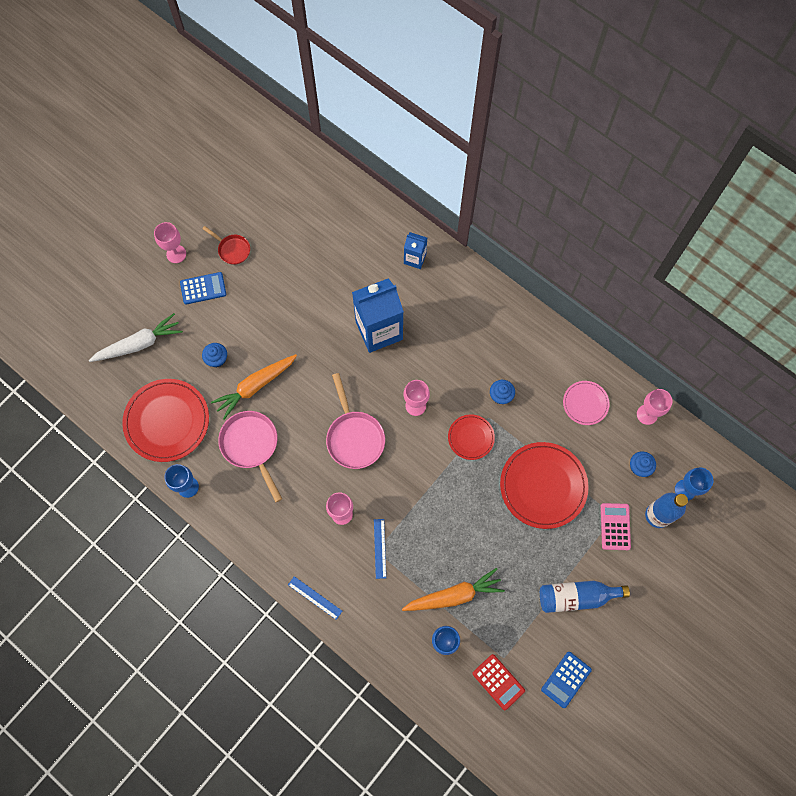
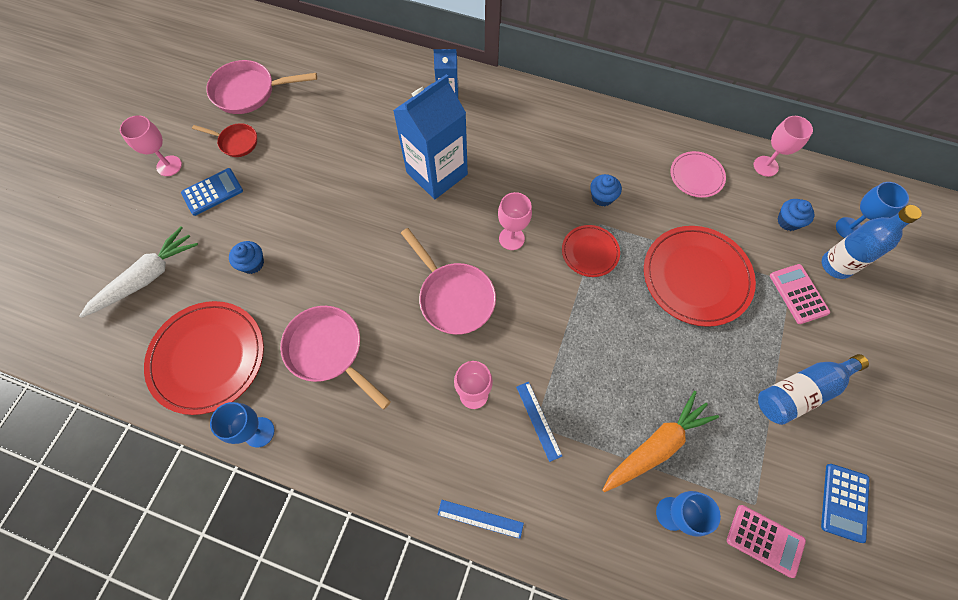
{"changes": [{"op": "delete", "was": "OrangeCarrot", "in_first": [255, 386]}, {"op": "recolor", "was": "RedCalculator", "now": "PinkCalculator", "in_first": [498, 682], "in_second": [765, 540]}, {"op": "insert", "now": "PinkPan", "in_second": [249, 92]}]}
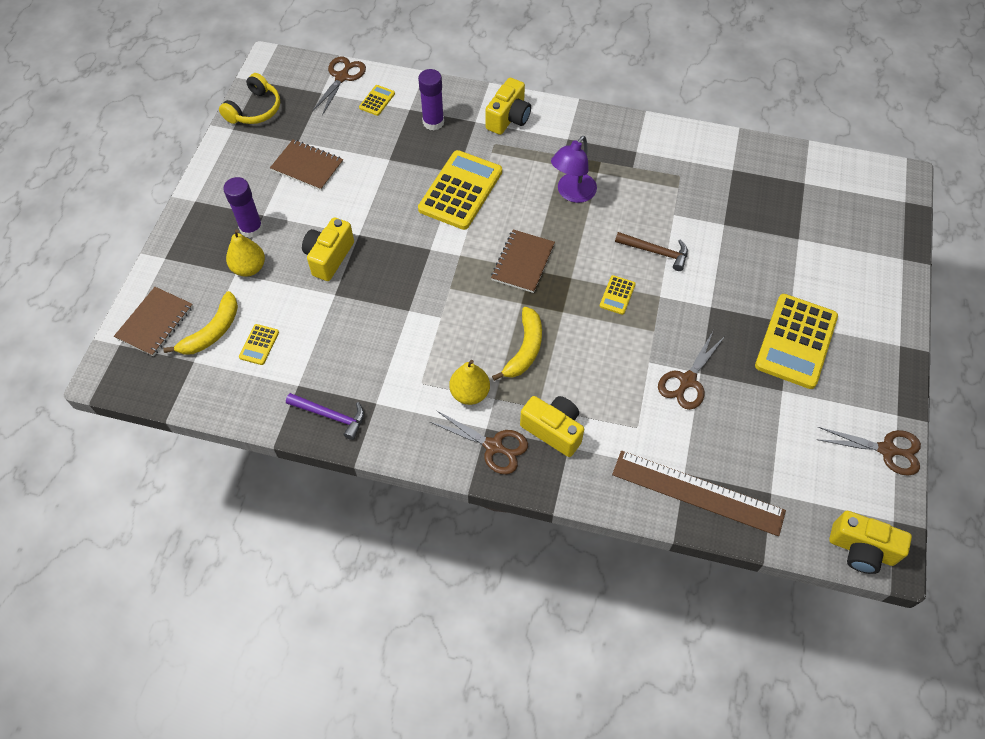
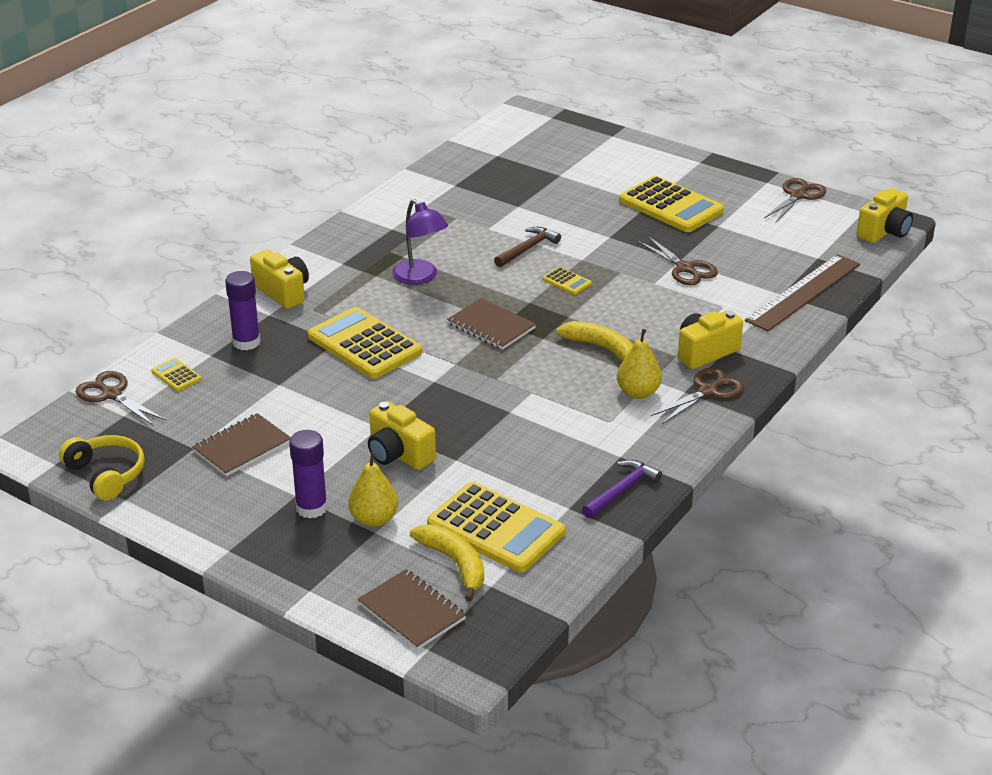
{"changes": [{"op": "resize", "was": "YellowCalculator", "in_first": [259, 345], "in_second": [495, 528], "ratio": 2.28}]}
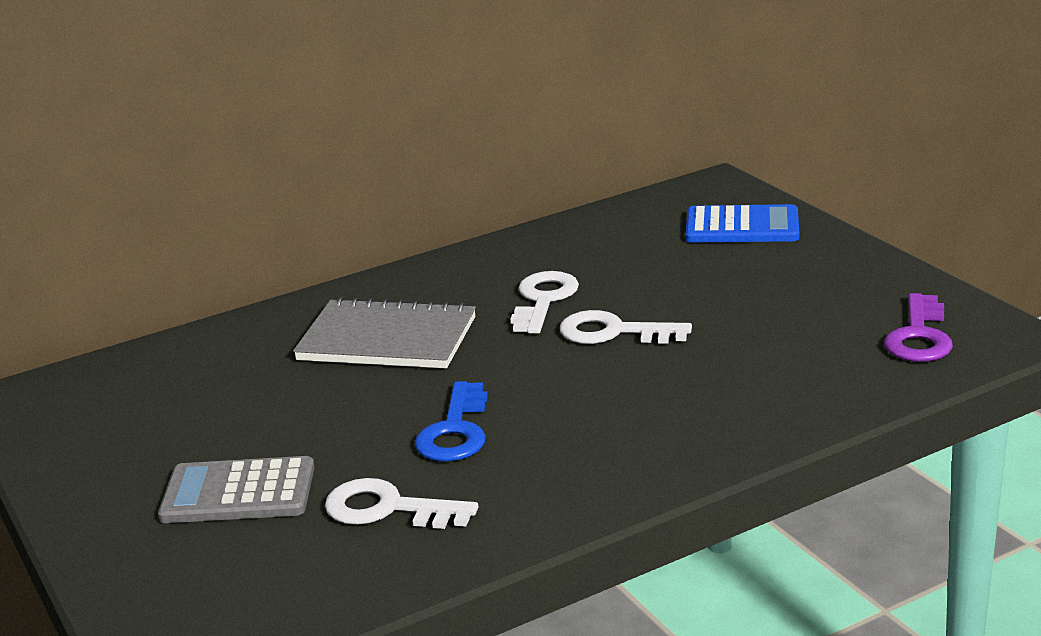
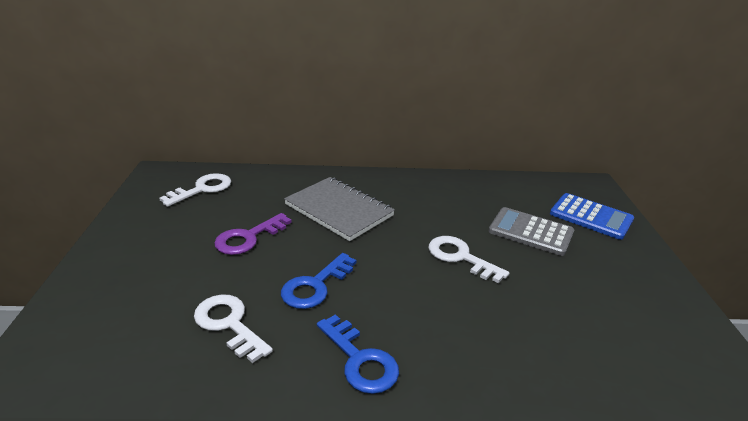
{"changes": [{"op": "move", "was": "GreyCalculator", "in_first": [238, 492], "in_second": [530, 232]}, {"op": "move", "was": "WhiteKey", "in_first": [543, 300], "in_second": [202, 189]}, {"op": "move", "was": "PurpleKey", "in_first": [919, 336], "in_second": [248, 238]}, {"op": "insert", "now": "BlueKey", "in_second": [360, 360]}]}
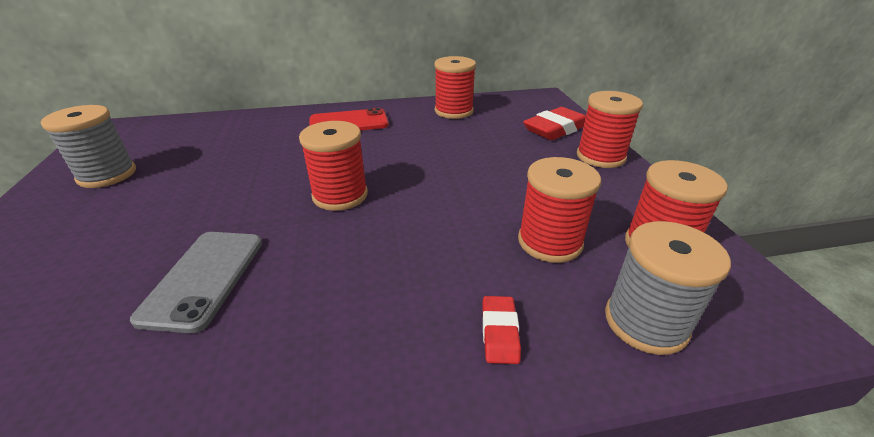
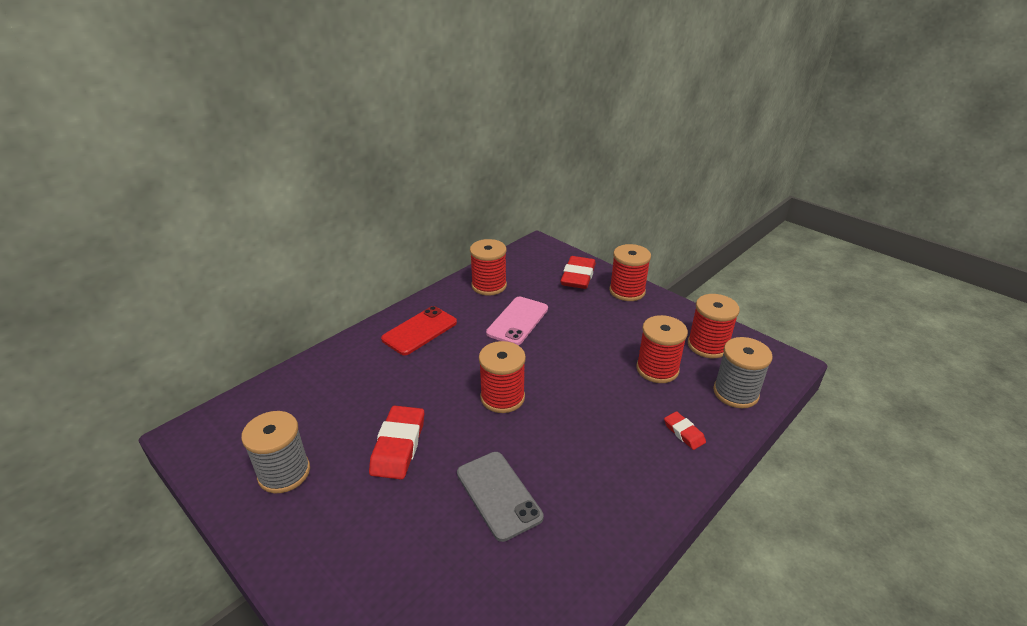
{"changes": [{"op": "insert", "now": "RedEraser", "in_second": [398, 446]}, {"op": "insert", "now": "PinkPhone", "in_second": [517, 321]}]}
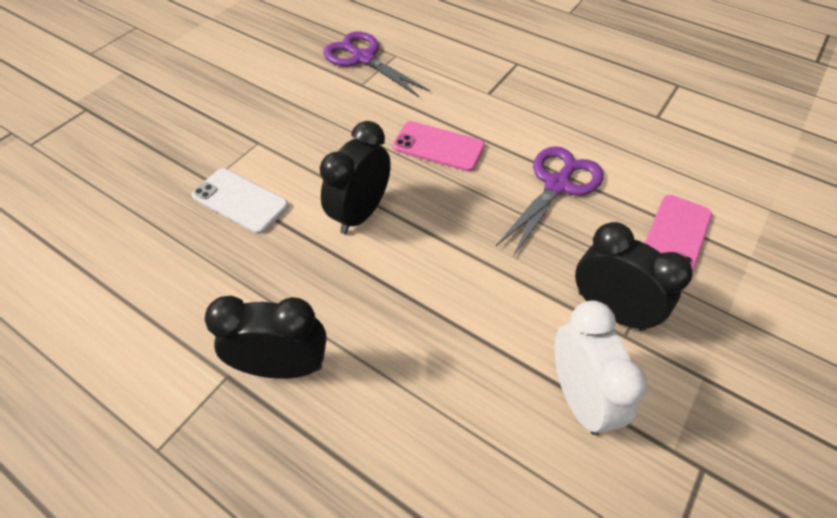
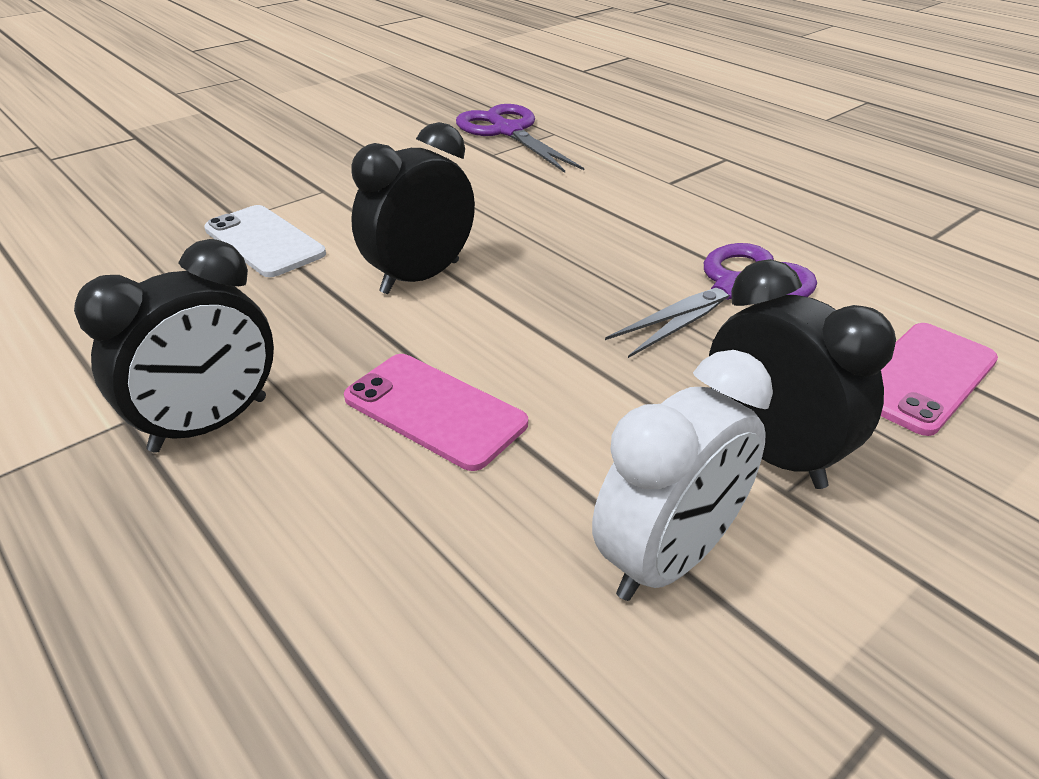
{"changes": [{"op": "rotate", "was": "BlackClock", "in_first": [283, 366], "in_second": [210, 424], "clockwise": 120}, {"op": "move", "was": "PinkPhone", "in_first": [438, 147], "in_second": [434, 411]}, {"op": "rotate", "was": "WhiteClock", "in_first": [578, 397], "in_second": [668, 559], "clockwise": 45}]}
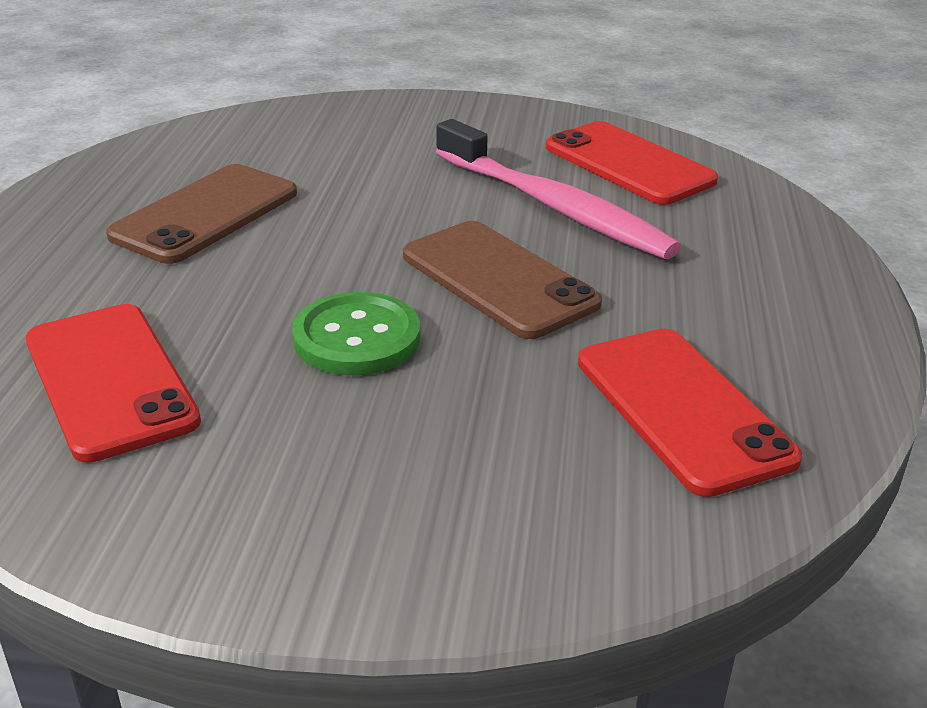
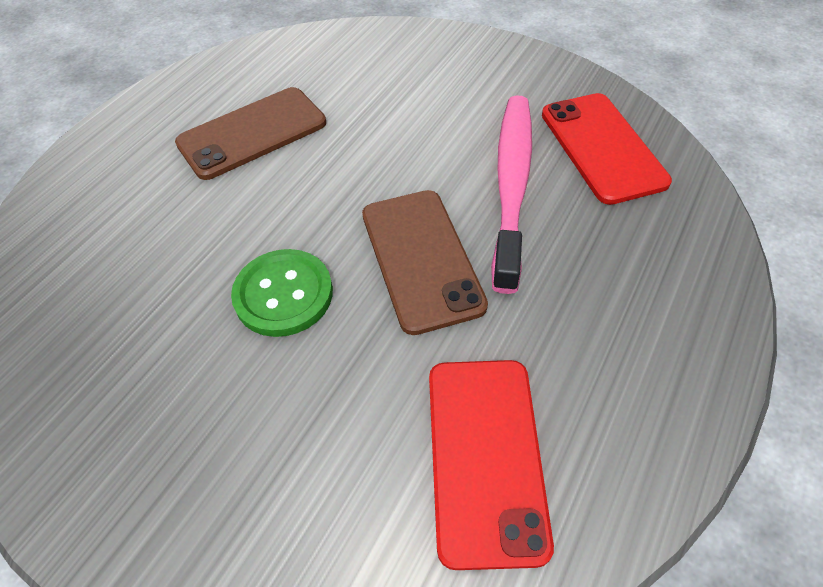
{"changes": [{"op": "delete", "was": "RedPhone", "in_first": [110, 380]}, {"op": "rotate", "was": "PinkToothbrush", "in_first": [554, 206], "in_second": [511, 184], "clockwise": -150}]}
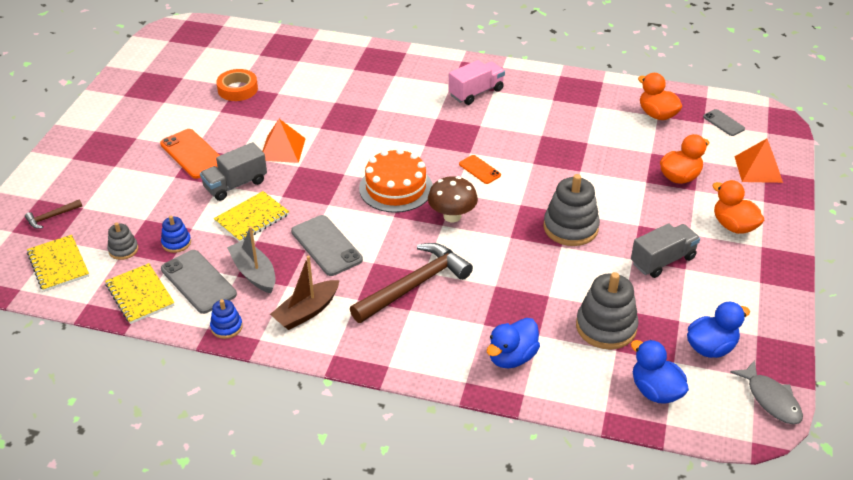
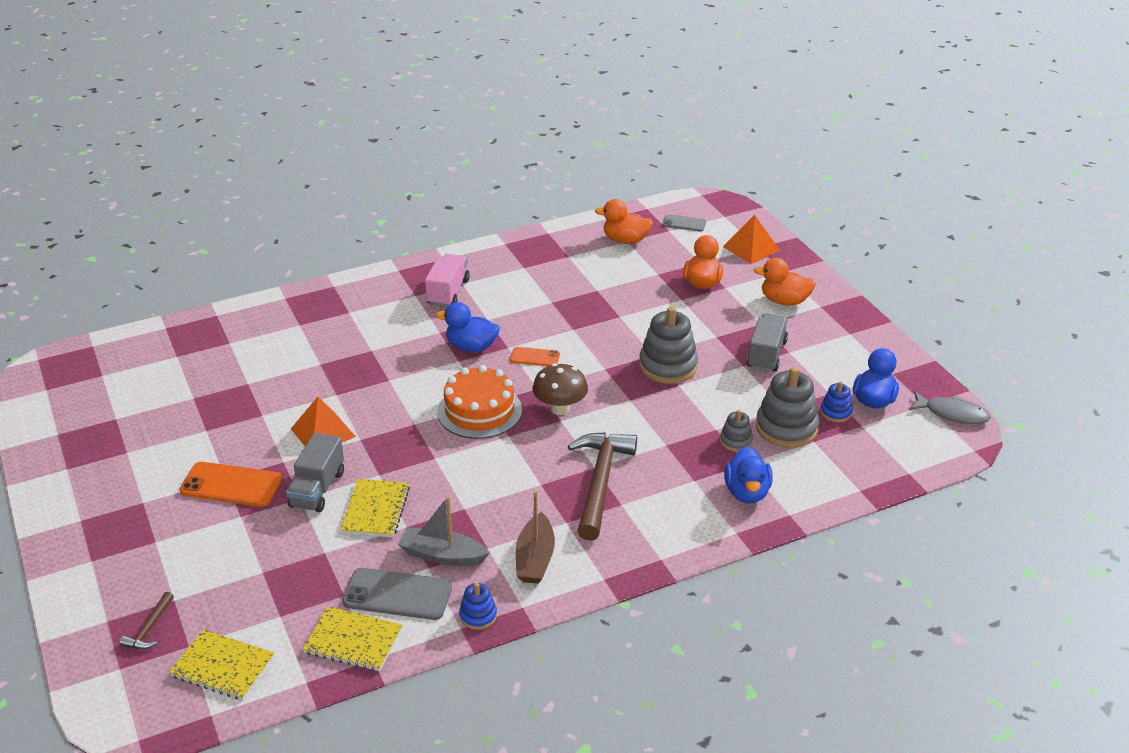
{"changes": [{"op": "move", "was": "GreyStackingToy", "in_first": [123, 250], "in_second": [736, 441]}, {"op": "move", "was": "BlueStackingToy", "in_first": [176, 243], "in_second": [835, 412]}, {"op": "delete", "was": "OrangeTape", "in_first": [237, 89]}, {"op": "delete", "was": "GreyPhone", "in_first": [326, 246]}, {"op": "move", "was": "BlueDuck", "in_first": [655, 391], "in_second": [471, 347]}]}
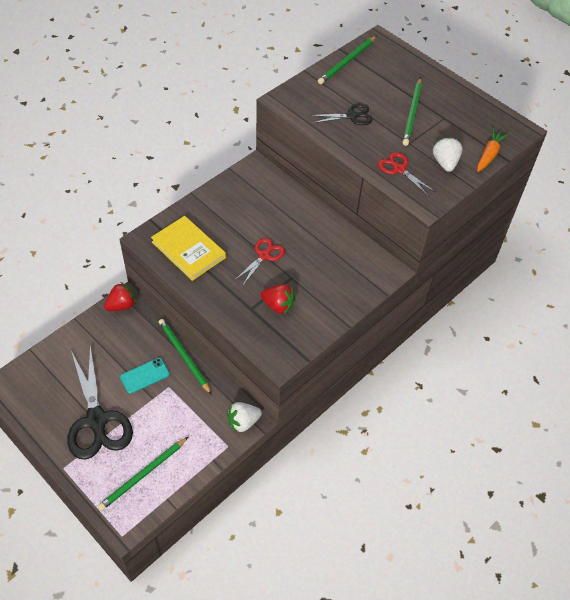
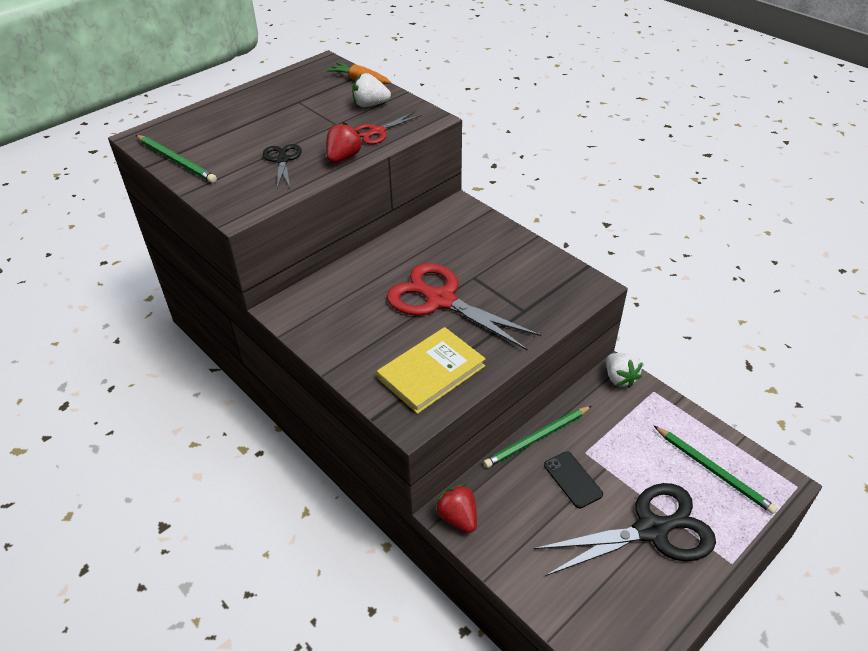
{"changes": [{"op": "recolor", "was": "TurquoisePhone", "now": "BlackPhone", "in_first": [145, 375], "in_second": [572, 479]}, {"op": "resize", "was": "RedScissors", "in_first": [264, 255], "in_second": [440, 300], "ratio": 1.96}, {"op": "move", "was": "RedStrawberry", "in_first": [278, 305], "in_second": [343, 158]}, {"op": "delete", "was": "GreenPencil", "in_first": [412, 113]}]}
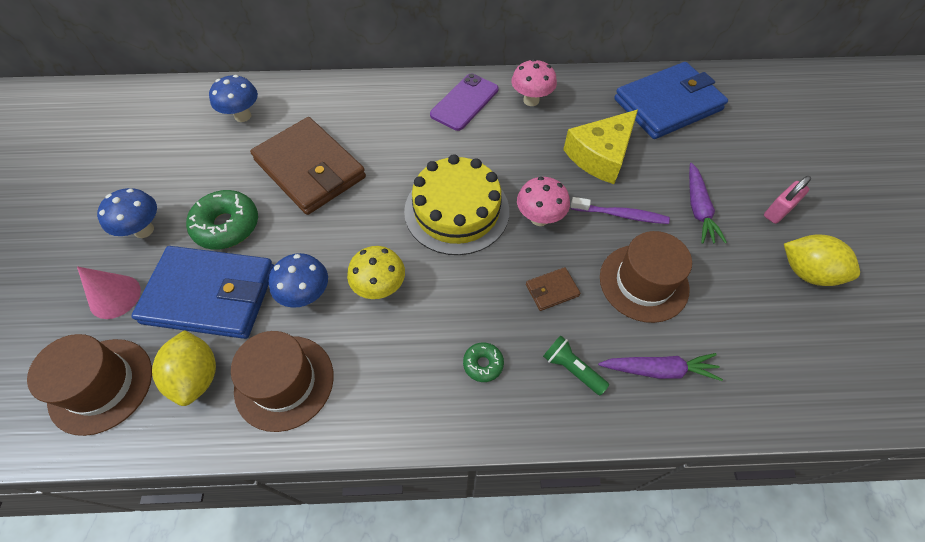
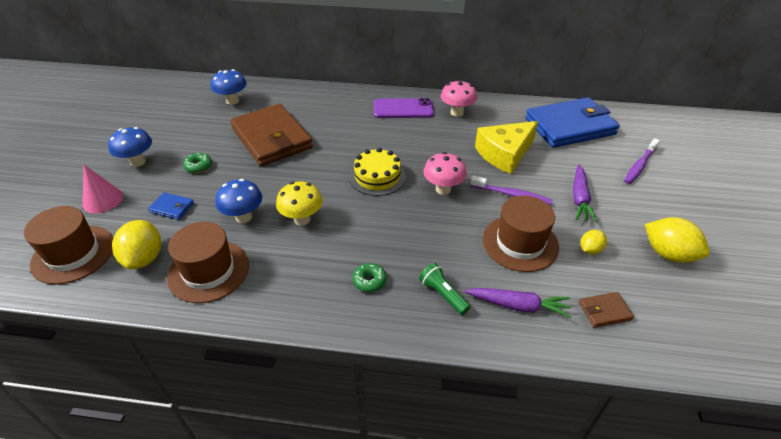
{"changes": [{"op": "resize", "was": "BlueWallet", "in_first": [210, 295], "in_second": [172, 208], "ratio": 0.4}, {"op": "resize", "was": "GreenDonut", "in_first": [227, 226], "in_second": [198, 166], "ratio": 0.52}, {"op": "resize", "was": "YellowCake", "in_first": [456, 210], "in_second": [377, 177], "ratio": 0.66}, {"op": "rotate", "was": "PurplePhone", "in_first": [464, 102], "in_second": [403, 109], "clockwise": 45}, {"op": "move", "was": "BrownWallet", "in_first": [552, 290], "in_second": [604, 311]}, {"op": "delete", "was": "PinkPadlock", "in_first": [778, 211]}, {"op": "insert", "now": "YellowLemon", "in_second": [590, 249]}, {"op": "insert", "now": "PurpleToothbrush", "in_second": [640, 165]}]}
